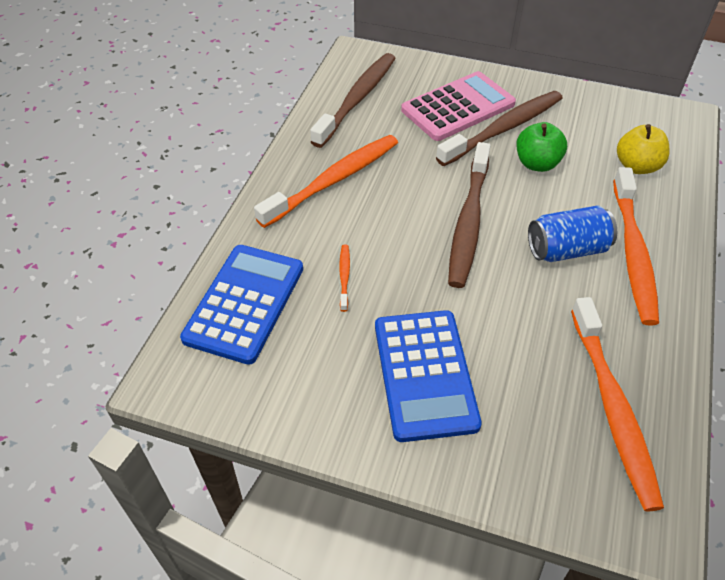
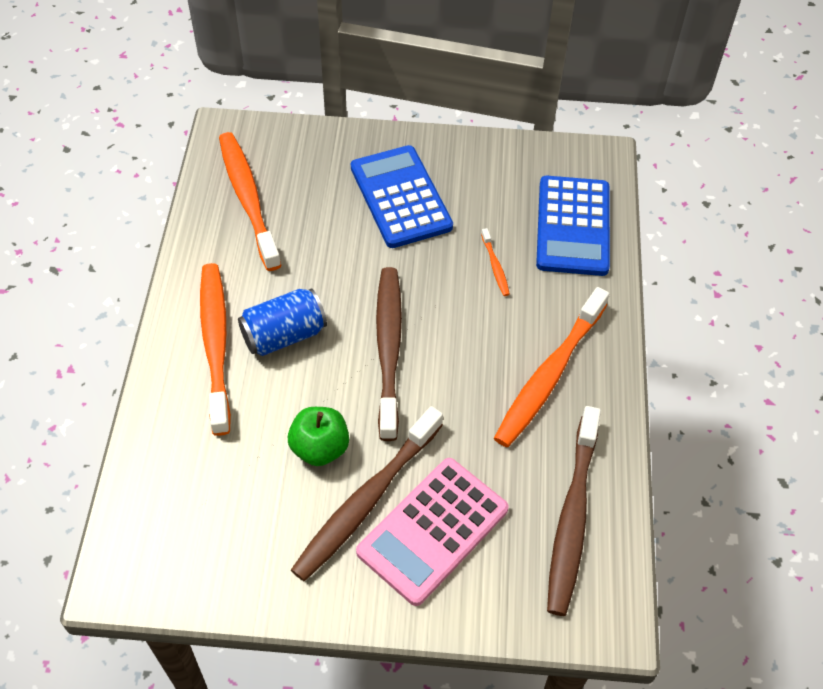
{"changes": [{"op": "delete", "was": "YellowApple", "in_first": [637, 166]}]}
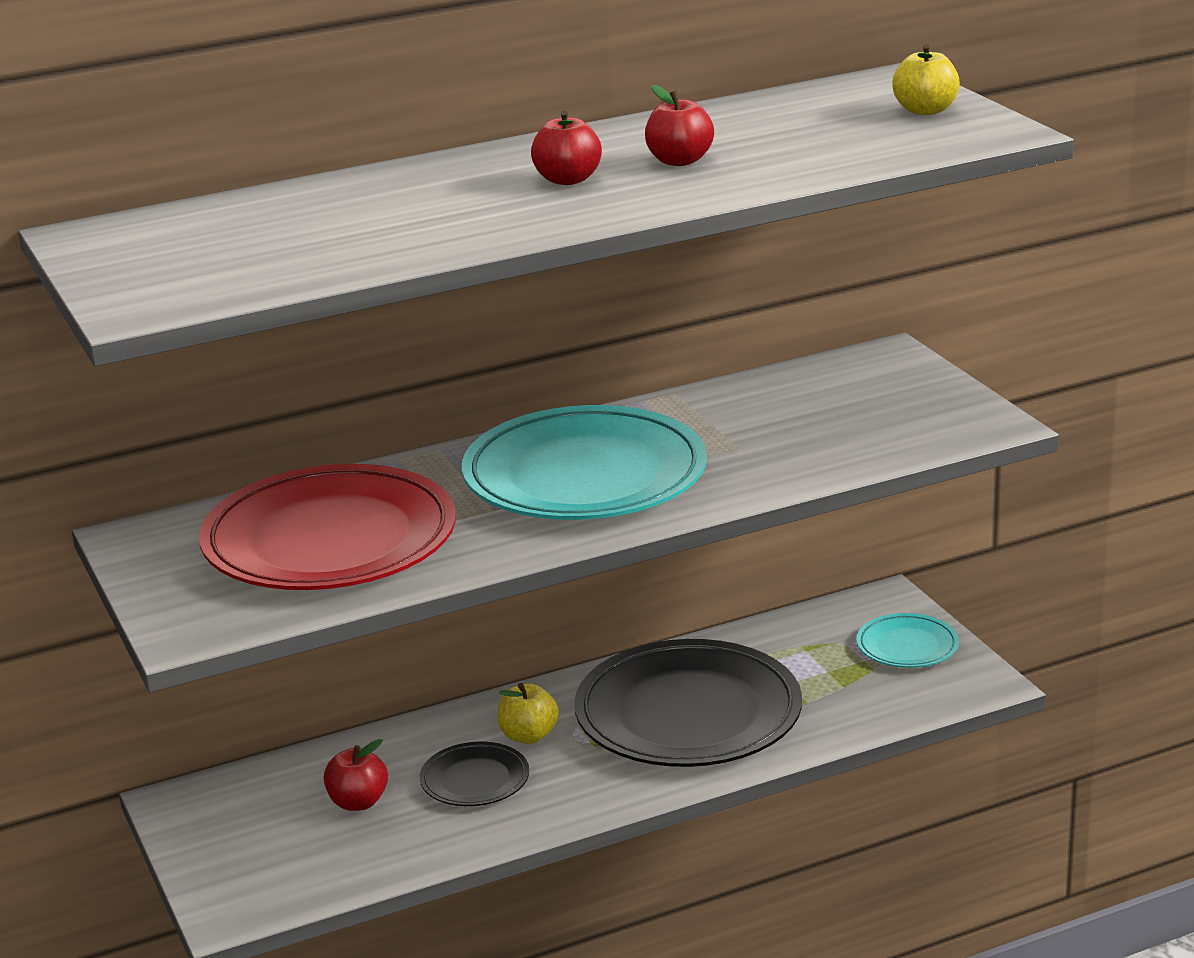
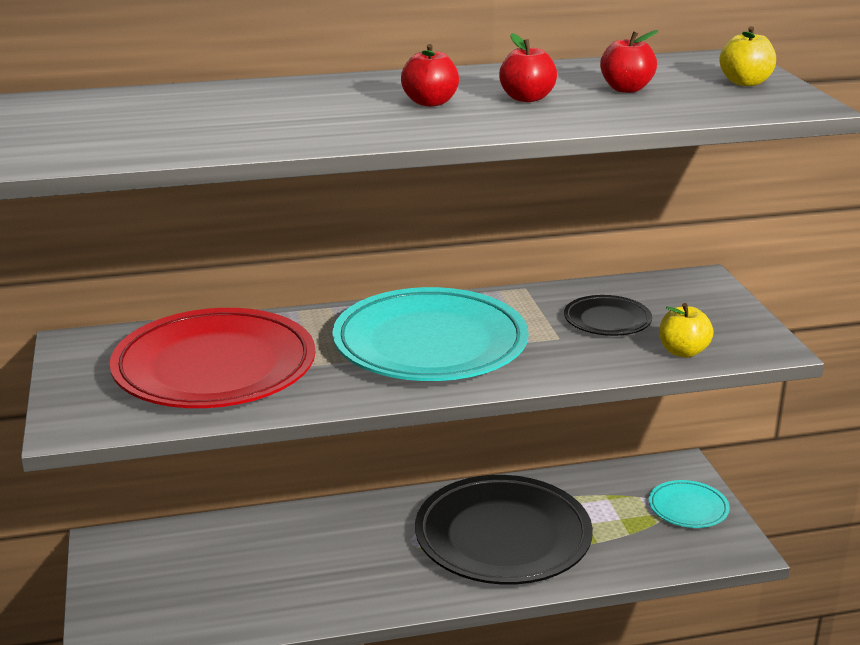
{"changes": [{"op": "move", "was": "RedApple", "in_first": [358, 802], "in_second": [626, 89]}, {"op": "move", "was": "BlackPlate", "in_first": [475, 780], "in_second": [607, 320]}, {"op": "move", "was": "YellowApple", "in_first": [528, 736], "in_second": [683, 352]}]}
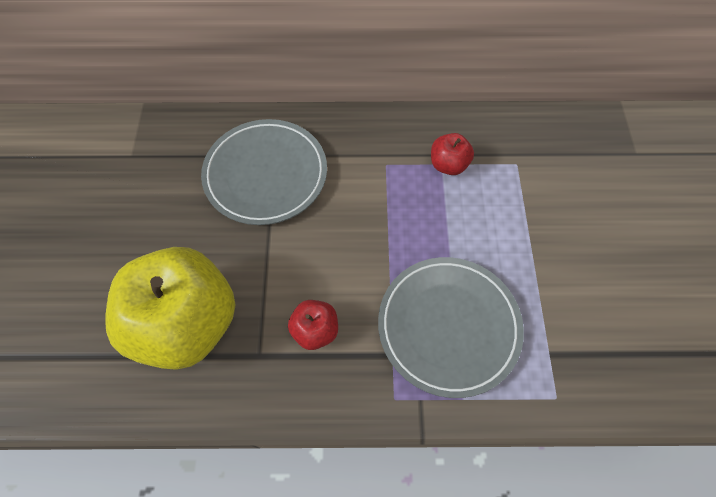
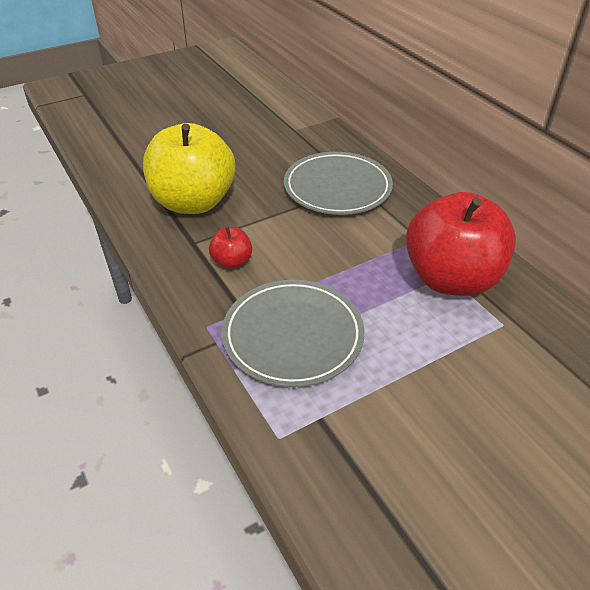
{"changes": [{"op": "resize", "was": "RedApple", "in_first": [448, 165], "in_second": [451, 279], "ratio": 2.33}]}
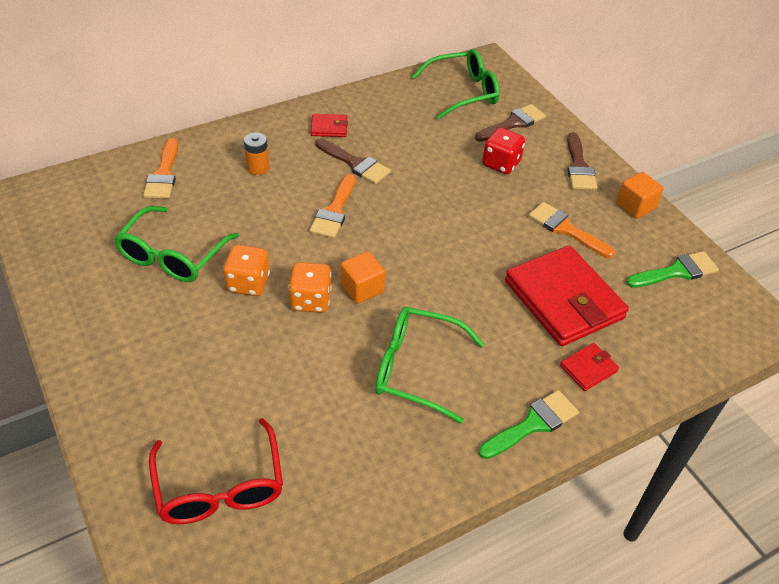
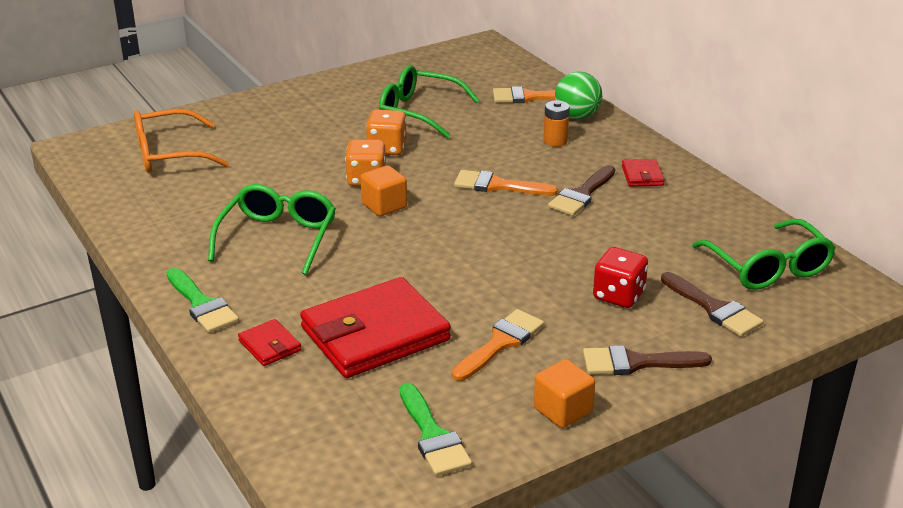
{"changes": [{"op": "recolor", "was": "RedGlasses", "now": "OrangeGlasses", "in_first": [220, 486], "in_second": [169, 154]}, {"op": "insert", "now": "GreenBall", "in_second": [577, 116]}]}
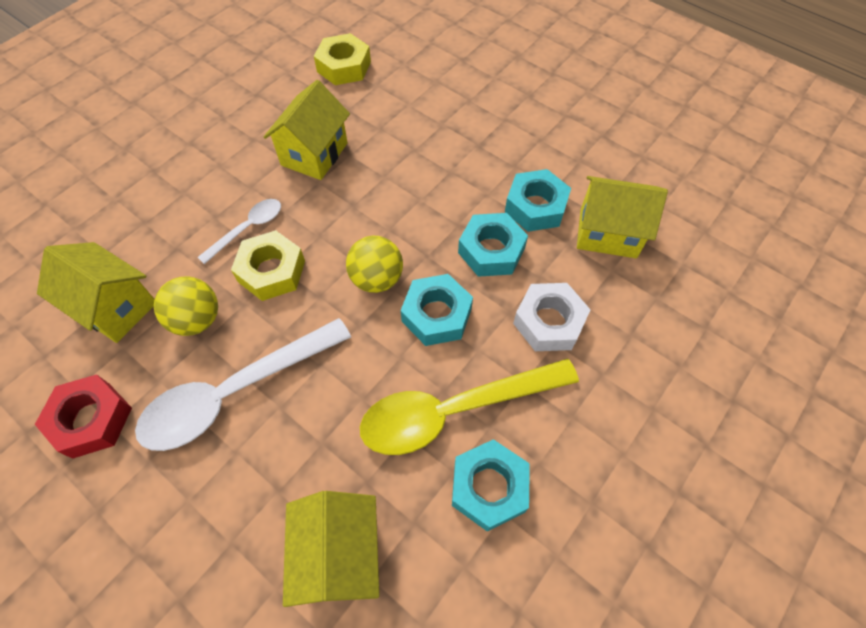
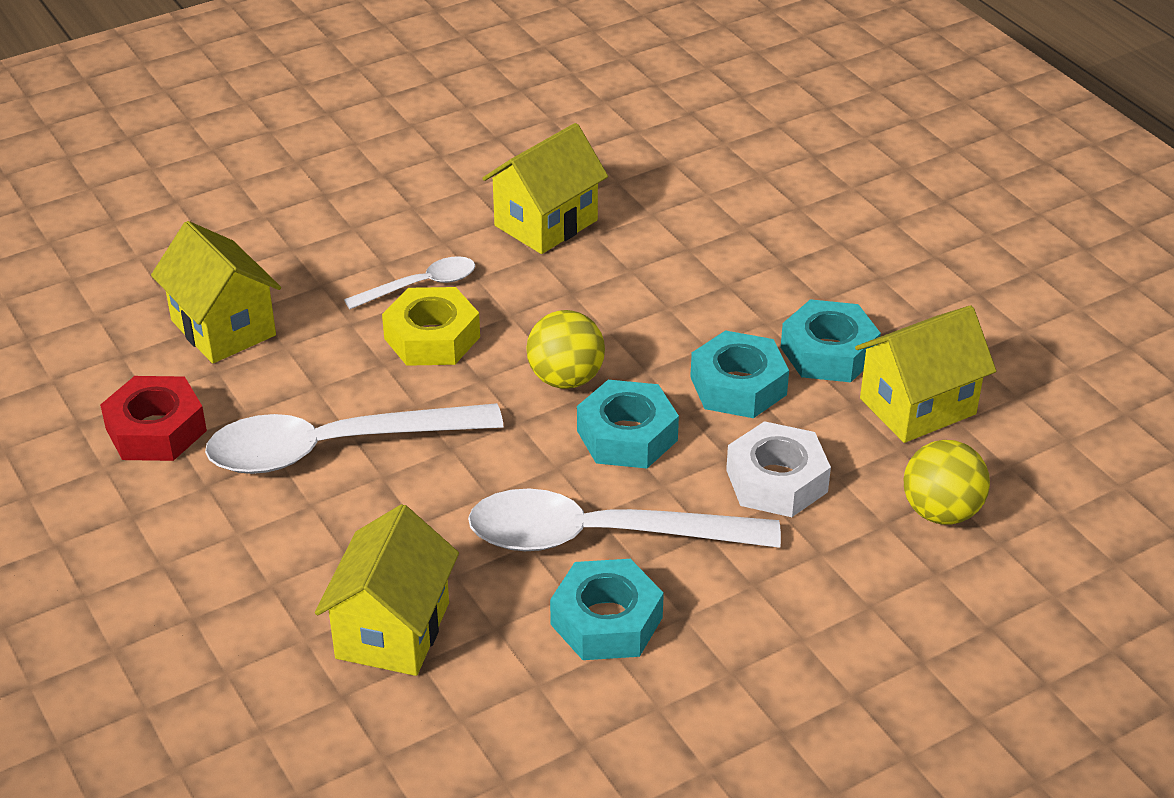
{"changes": [{"op": "move", "was": "YellowBall", "in_first": [197, 319], "in_second": [941, 512]}, {"op": "delete", "was": "YellowNut", "in_first": [344, 67]}, {"op": "recolor", "was": "YellowSpoon", "now": "WhiteSpoon", "in_first": [455, 410], "in_second": [601, 536]}, {"op": "rotate", "was": "YellowHouse", "in_first": [608, 233], "in_second": [917, 406], "clockwise": -60}]}
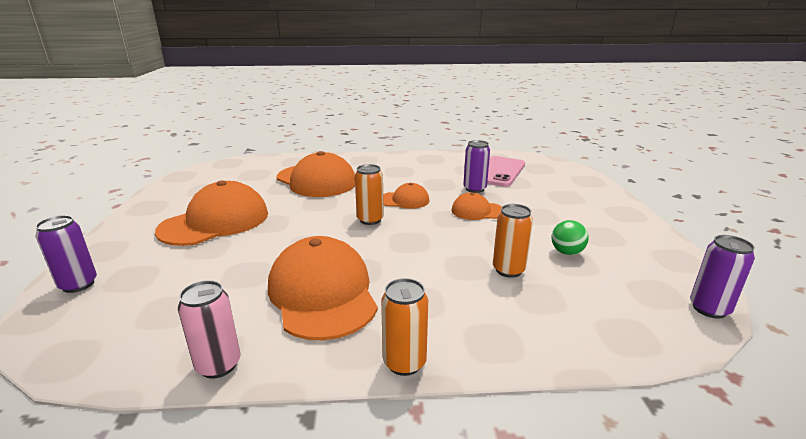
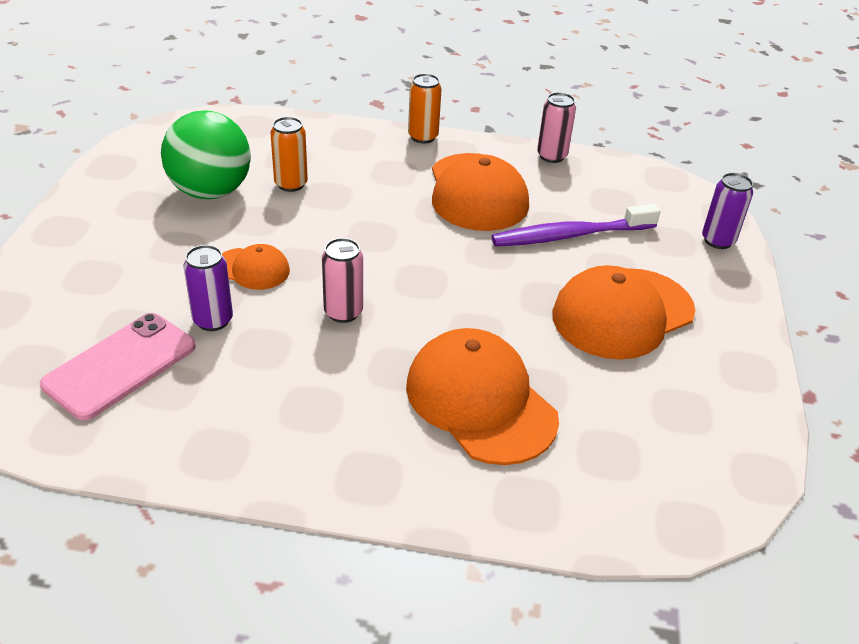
{"changes": [{"op": "delete", "was": "OrangeCan", "in_first": [370, 220]}, {"op": "replace", "was": "OrangeCap", "now": "PinkCan", "in_first": [404, 200], "in_second": [343, 312]}, {"op": "resize", "was": "GreenBall", "in_first": [567, 252], "in_second": [210, 191], "ratio": 2.23}, {"op": "delete", "was": "PurpleCan", "in_first": [709, 309]}, {"op": "insert", "now": "PurpleToothbrush", "in_second": [570, 235]}]}
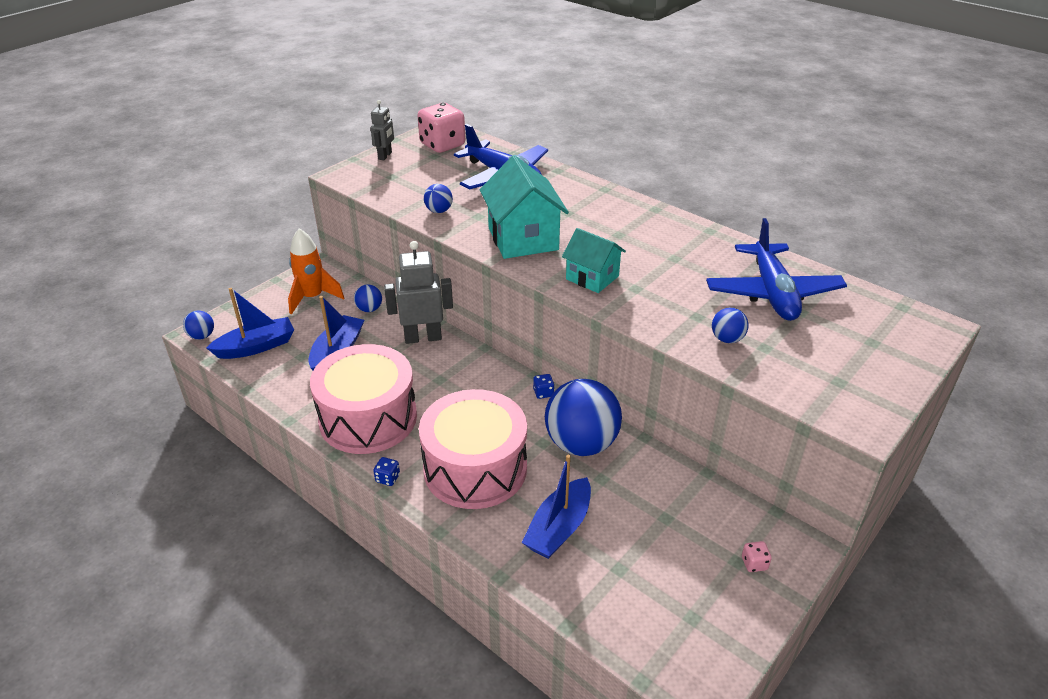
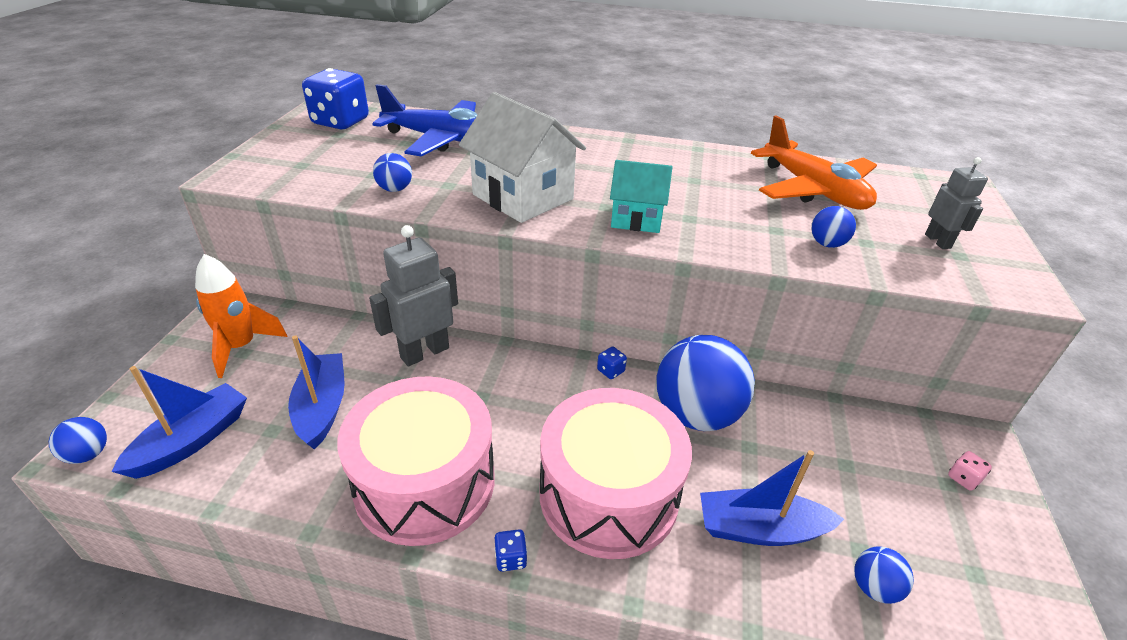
{"changes": [{"op": "move", "was": "BlueBall", "in_first": [369, 309], "in_second": [874, 587]}, {"op": "move", "was": "GreyRobot", "in_first": [385, 156], "in_second": [938, 241]}, {"op": "recolor", "was": "PinkDice", "now": "BlueDice", "in_first": [442, 145], "in_second": [340, 122]}, {"op": "recolor", "was": "TurquoiseHouse", "now": "WhiteHouse", "in_first": [523, 239], "in_second": [522, 197]}, {"op": "rotate", "was": "BlueBoat", "in_first": [559, 528], "in_second": [760, 529], "clockwise": 90}, {"op": "recolor", "was": "BluePlane", "now": "OrangePlane", "in_first": [772, 293], "in_second": [813, 190]}]}
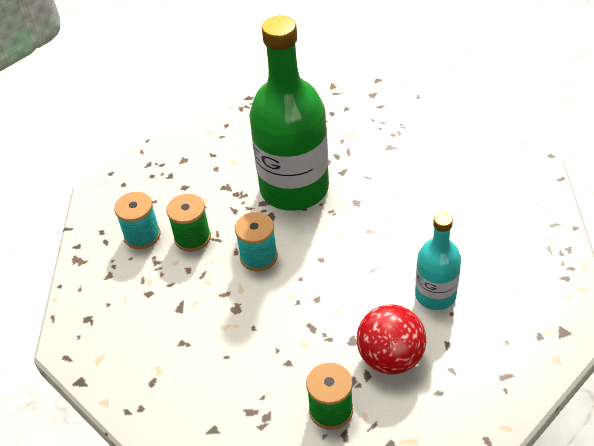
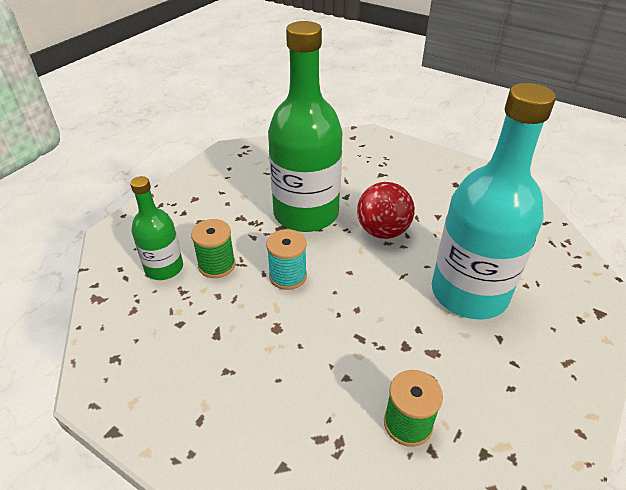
{"changes": [{"op": "replace", "was": "TurquoiseSpool", "now": "GreenBottle", "in_first": [142, 235], "in_second": [164, 268]}, {"op": "move", "was": "RedBall", "in_first": [390, 358], "in_second": [382, 231]}, {"op": "resize", "was": "TurquoiseBottle", "in_first": [435, 295], "in_second": [469, 293], "ratio": 1.92}]}
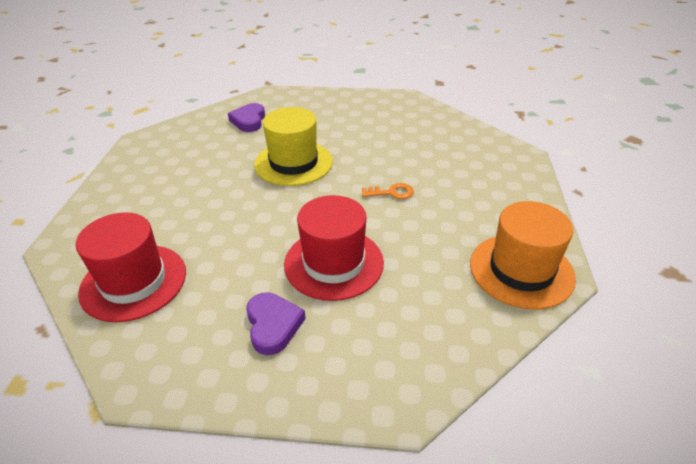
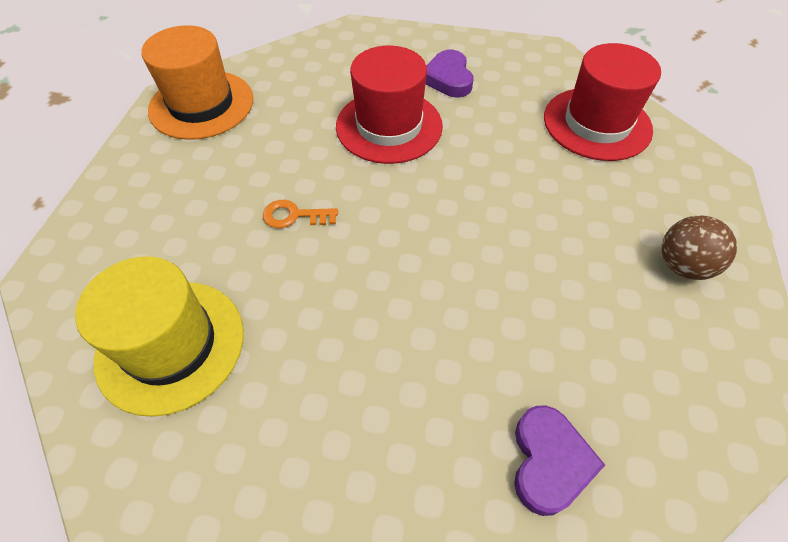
{"changes": [{"op": "move", "was": "YellowHat", "in_first": [293, 163], "in_second": [171, 345]}, {"op": "insert", "now": "BrownBall", "in_second": [682, 265]}]}
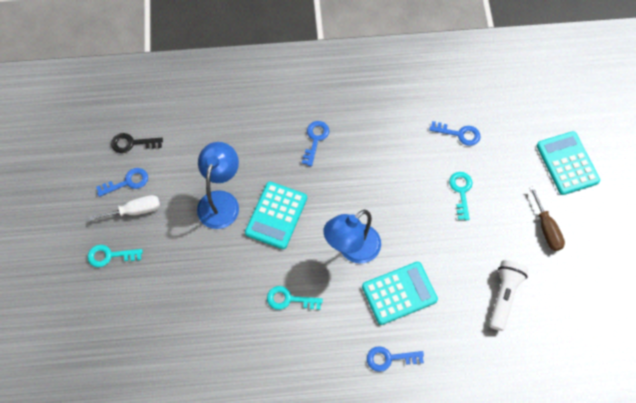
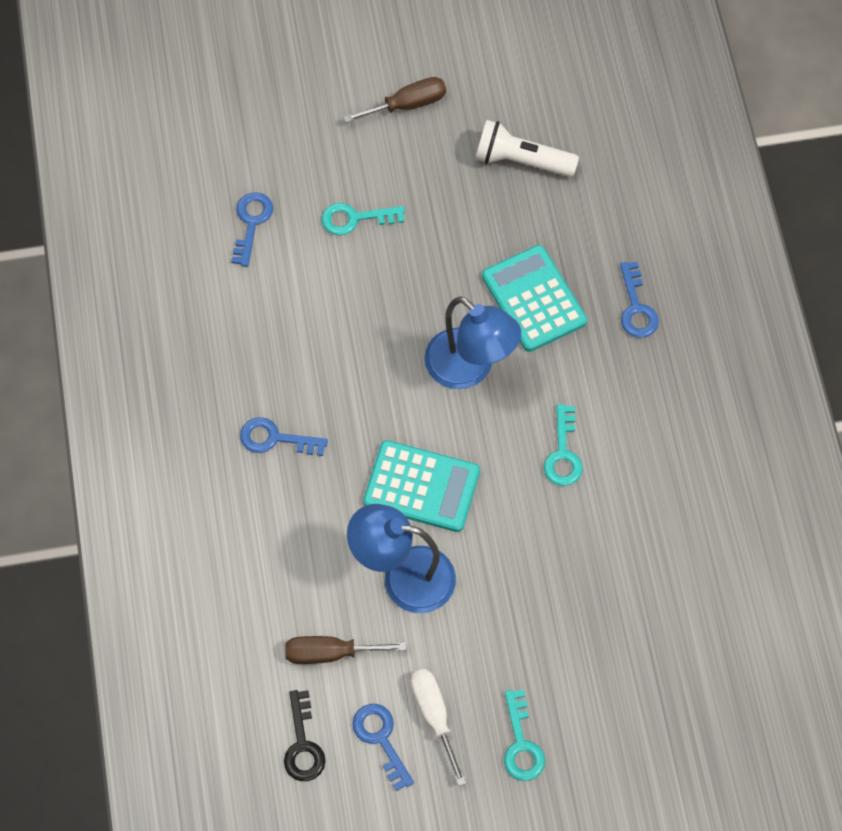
{"changes": [{"op": "delete", "was": "TurquoiseCalculator", "in_first": [567, 163]}, {"op": "insert", "now": "BrownScrewdriver", "in_second": [330, 653]}]}
